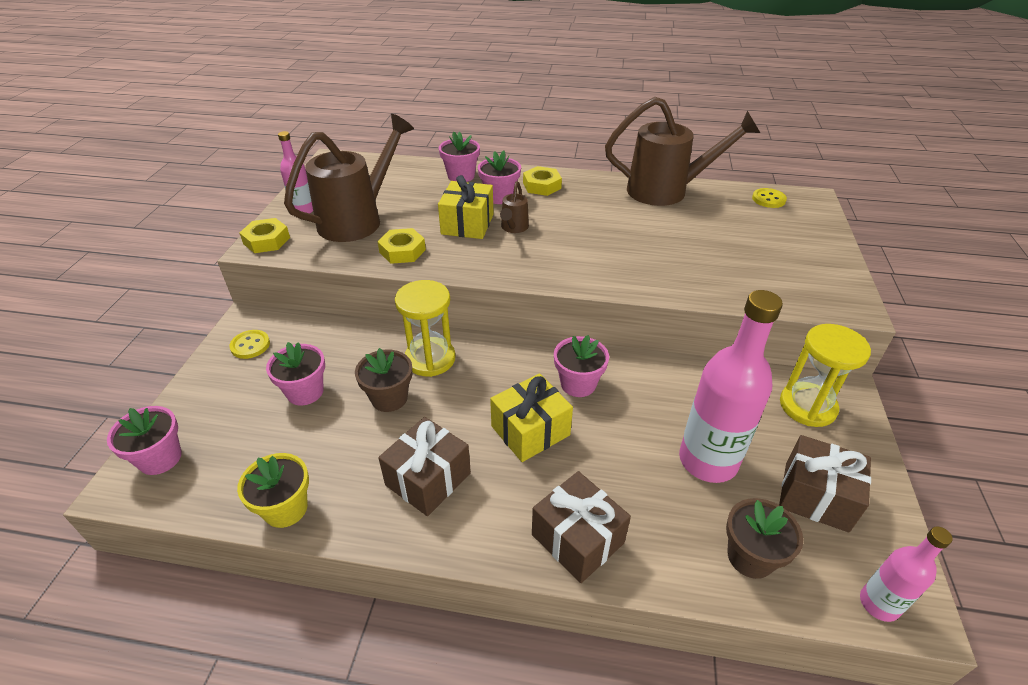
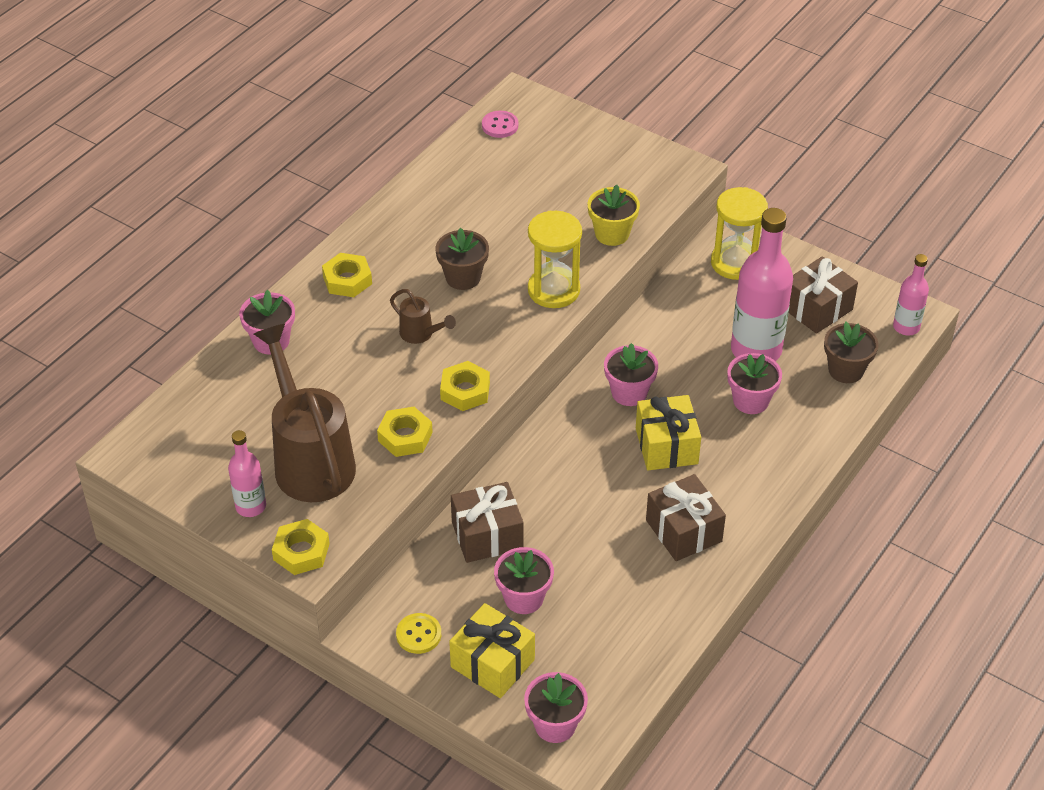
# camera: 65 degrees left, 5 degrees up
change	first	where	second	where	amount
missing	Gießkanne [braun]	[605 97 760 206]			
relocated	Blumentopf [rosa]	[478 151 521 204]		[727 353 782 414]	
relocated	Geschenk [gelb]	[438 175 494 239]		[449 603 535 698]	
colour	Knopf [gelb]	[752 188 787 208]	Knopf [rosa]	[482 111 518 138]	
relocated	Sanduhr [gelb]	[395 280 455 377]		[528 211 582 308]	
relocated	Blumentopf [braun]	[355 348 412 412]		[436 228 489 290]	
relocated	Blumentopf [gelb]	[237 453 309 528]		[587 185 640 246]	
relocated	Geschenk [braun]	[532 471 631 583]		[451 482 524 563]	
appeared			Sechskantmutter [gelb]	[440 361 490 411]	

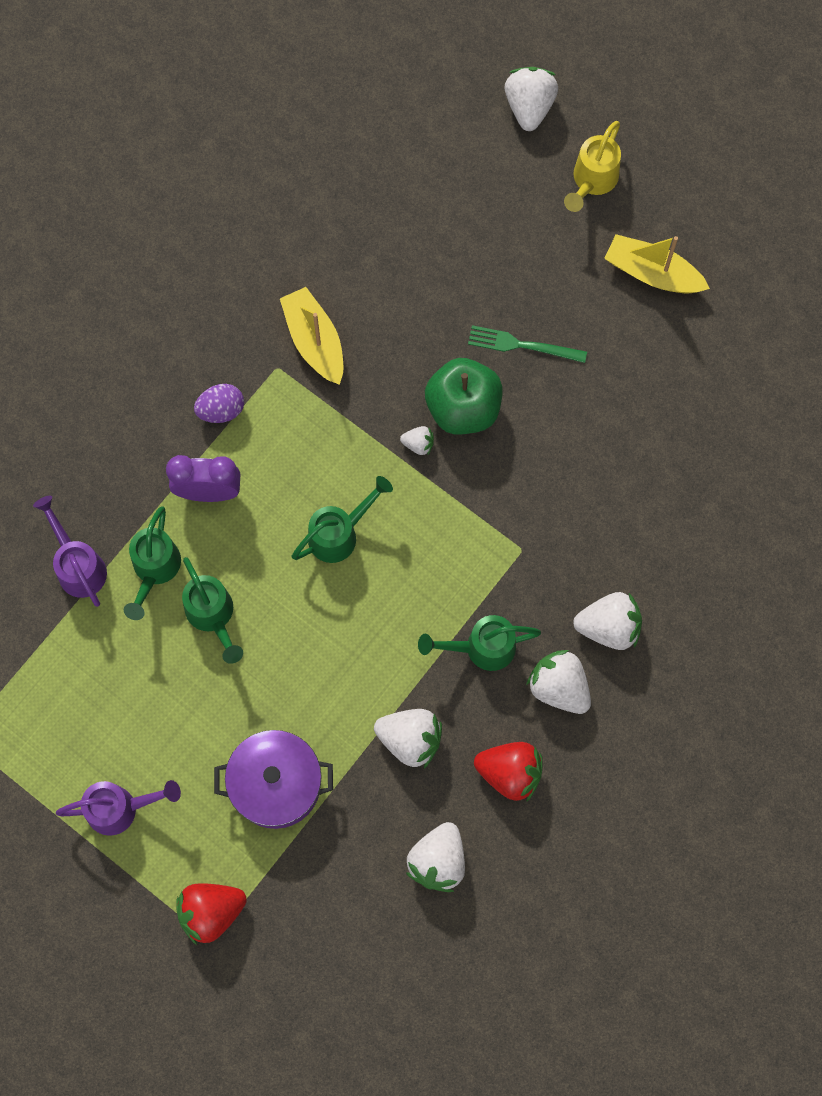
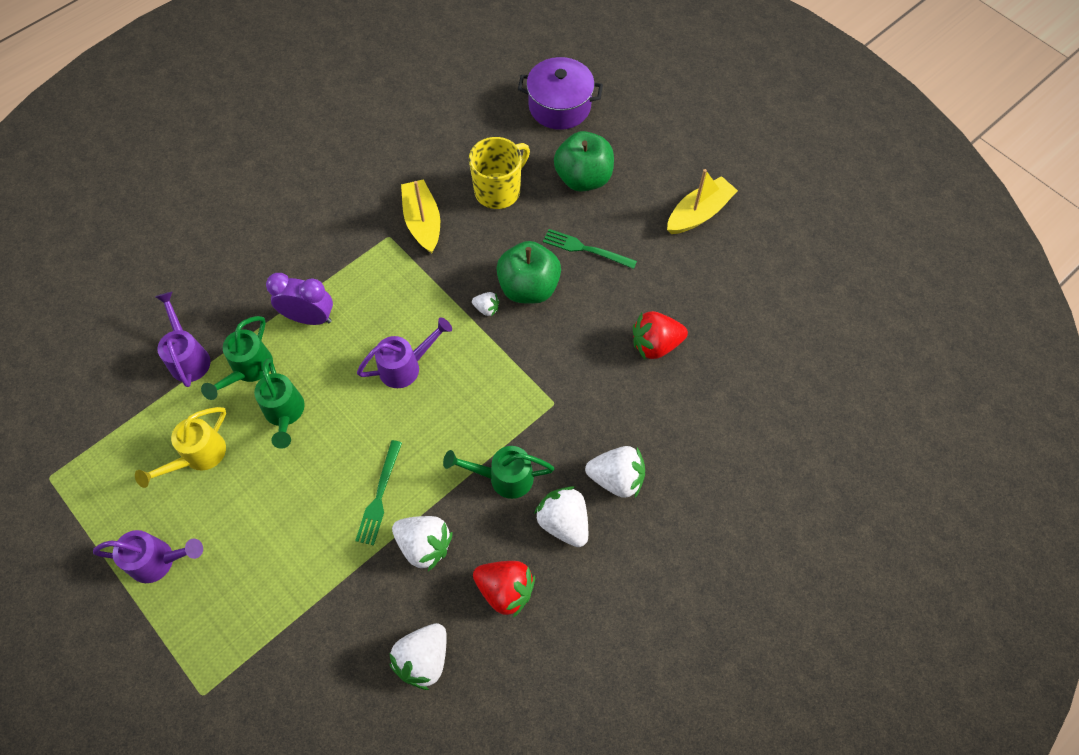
# camera: 10 degrees right, 10 degrees down
change	first	where	second	where	amount
missing	Erdbeere [weiß]	[505 67 558 131]			
relocated	Gießkanne [gelb]	[564 121 621 212]		[135 407 226 488]	
spun	Boot [gelb]	[604 234 710 294]		[667 169 738 234]	105 degrees clockwise
missing	Ei [lila]	[194 384 244 423]			
colour	Gießkanne [grün]	[292 476 393 563]	Gießkanne [lila]	[357 318 452 388]	
relocated	Kochtopf [lila]	[214 730 333 829]		[518 57 603 130]	
relocated	Erdbeere [rot]	[176 883 247 945]		[633 311 688 359]	
appeared			Apfel [grün]	[554 131 614 192]	
appeared			Tasse [gelb]	[469 137 530 209]	
appeared			Gabel [grün]	[355 440 402 546]	

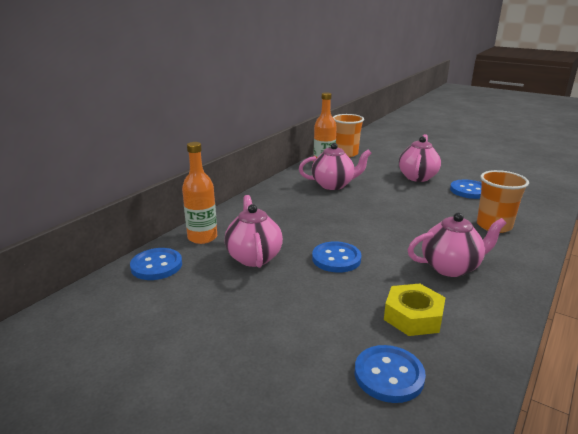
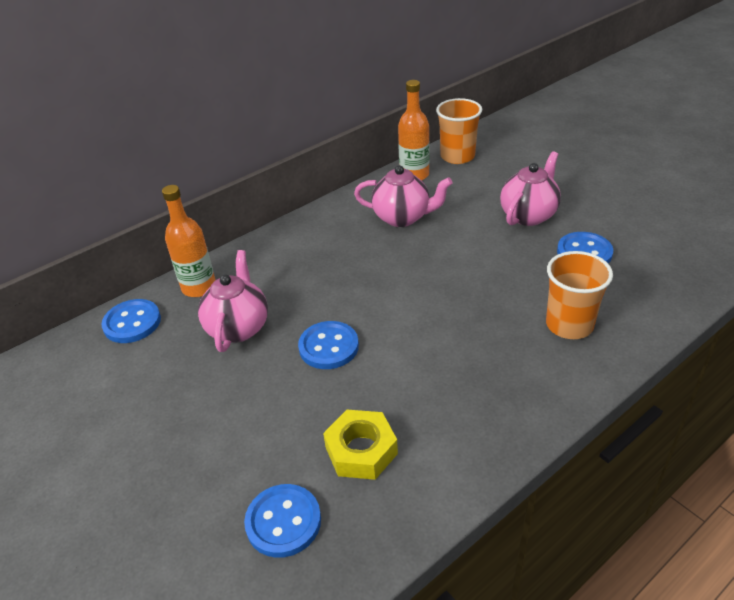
# camera: 20 degrees right, 15 degrees up
change	first	where	second	where	amount
missing	Teekanne [rosa]	[408 213 507 277]			

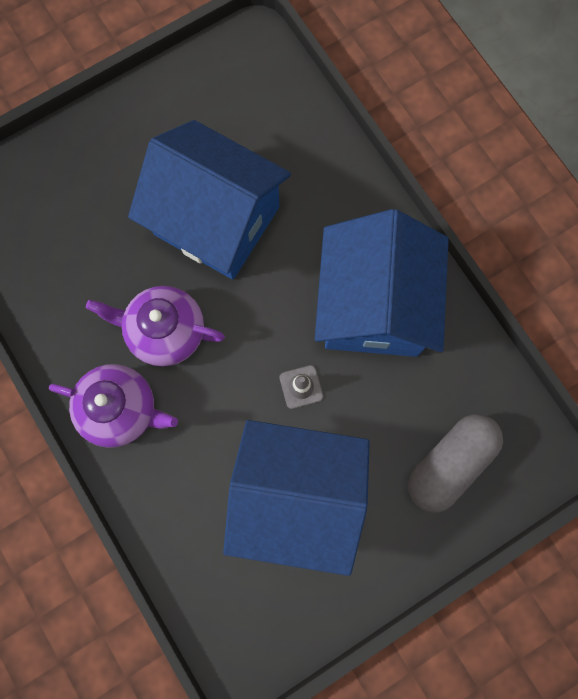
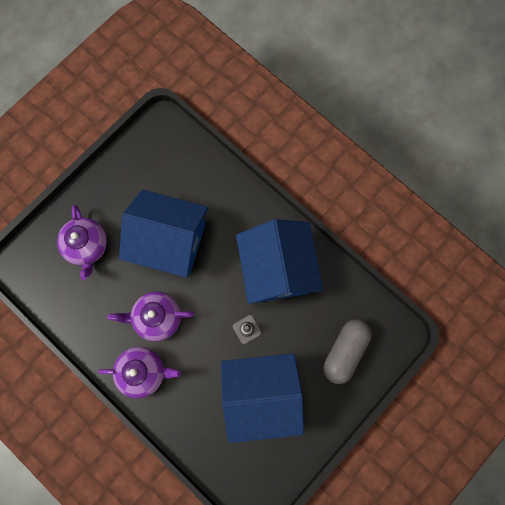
# camera: 15 degrees left, 0 degrees up
change	first	where	second	where	amount
appeared			Teekanne [lila]	[57 205 107 280]	

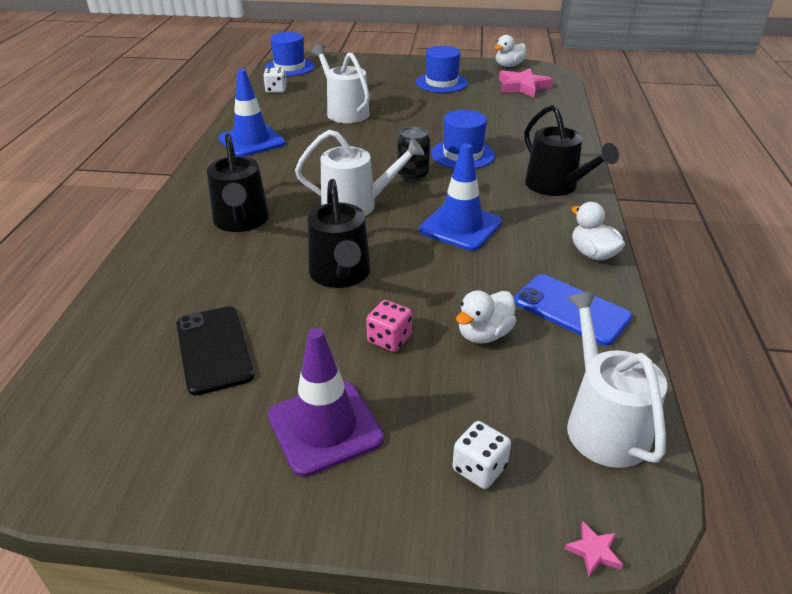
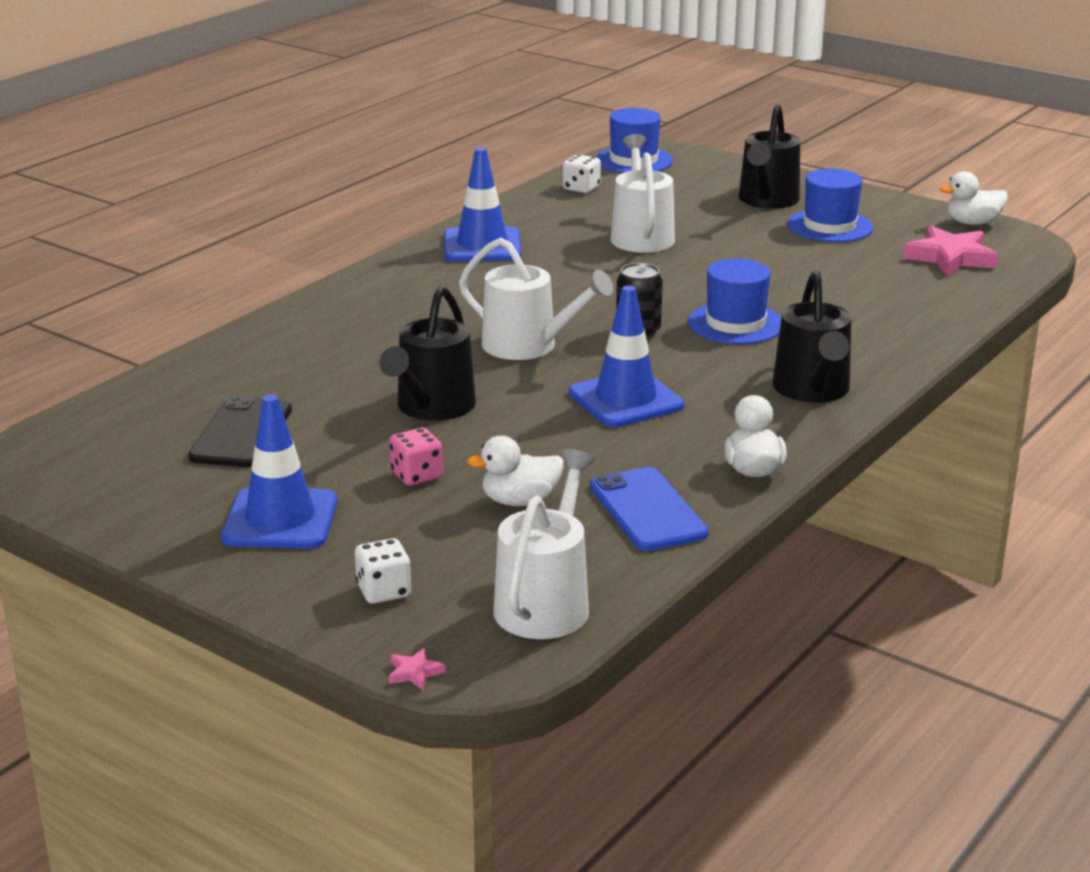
# camera: 30 degrees right, 10 degrees down
change	first	where	second	where	amount
relocated	Gießkanne [schwarz]	[207 133 269 232]		[739 104 800 209]	
colour	Leitkegel [lila]	[268 328 384 477]	Leitkegel [blau]	[221 394 338 549]	

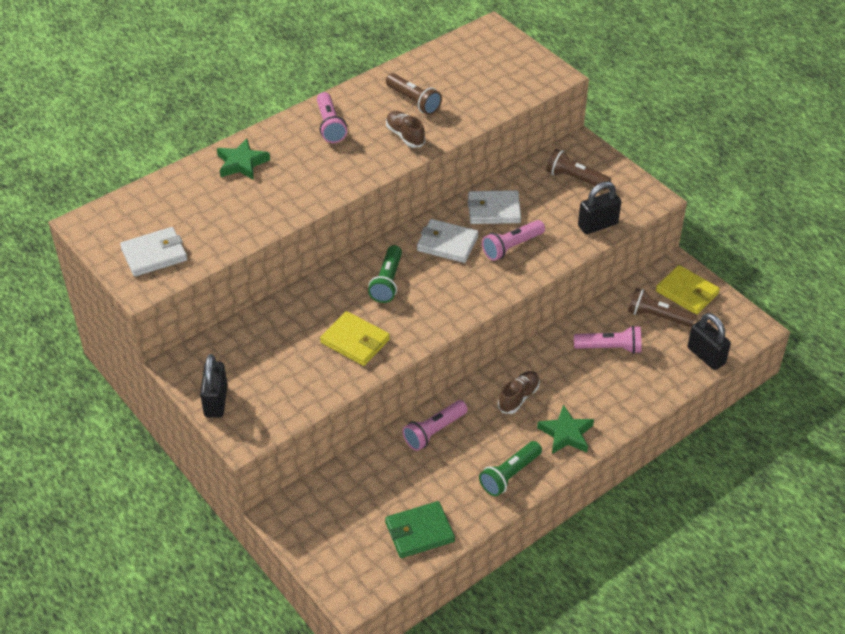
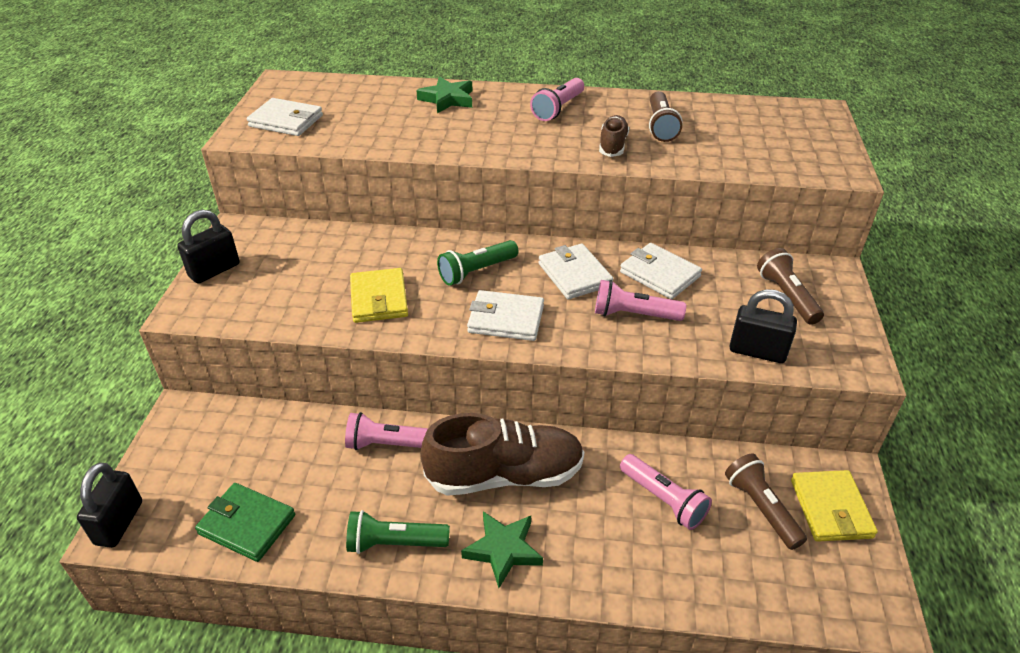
# camera: 45 degrees right, 5 degrees down
change	first	where	second	where	amount
relocated	Vorhängeschloss [schwarz]	[687 313 731 370]		[77 462 142 548]	
size	Schuh [braun]	[498 371 540 414]		[420 413 584 496]	x2.01
appeared			Geldbörse [weiß]	[467 290 544 341]	

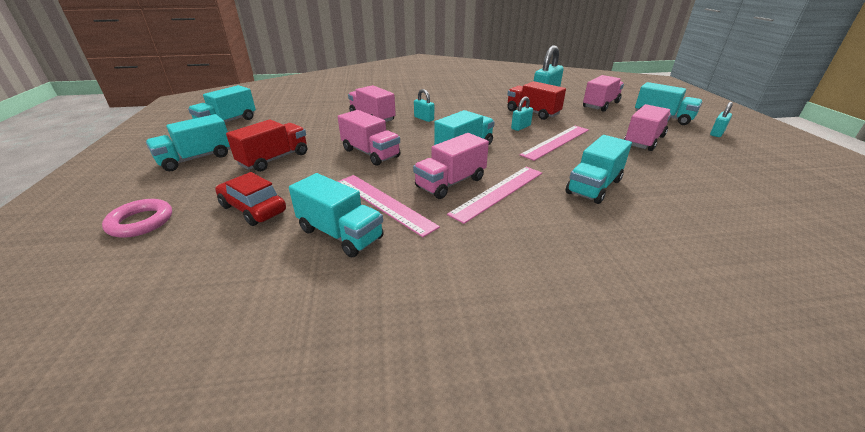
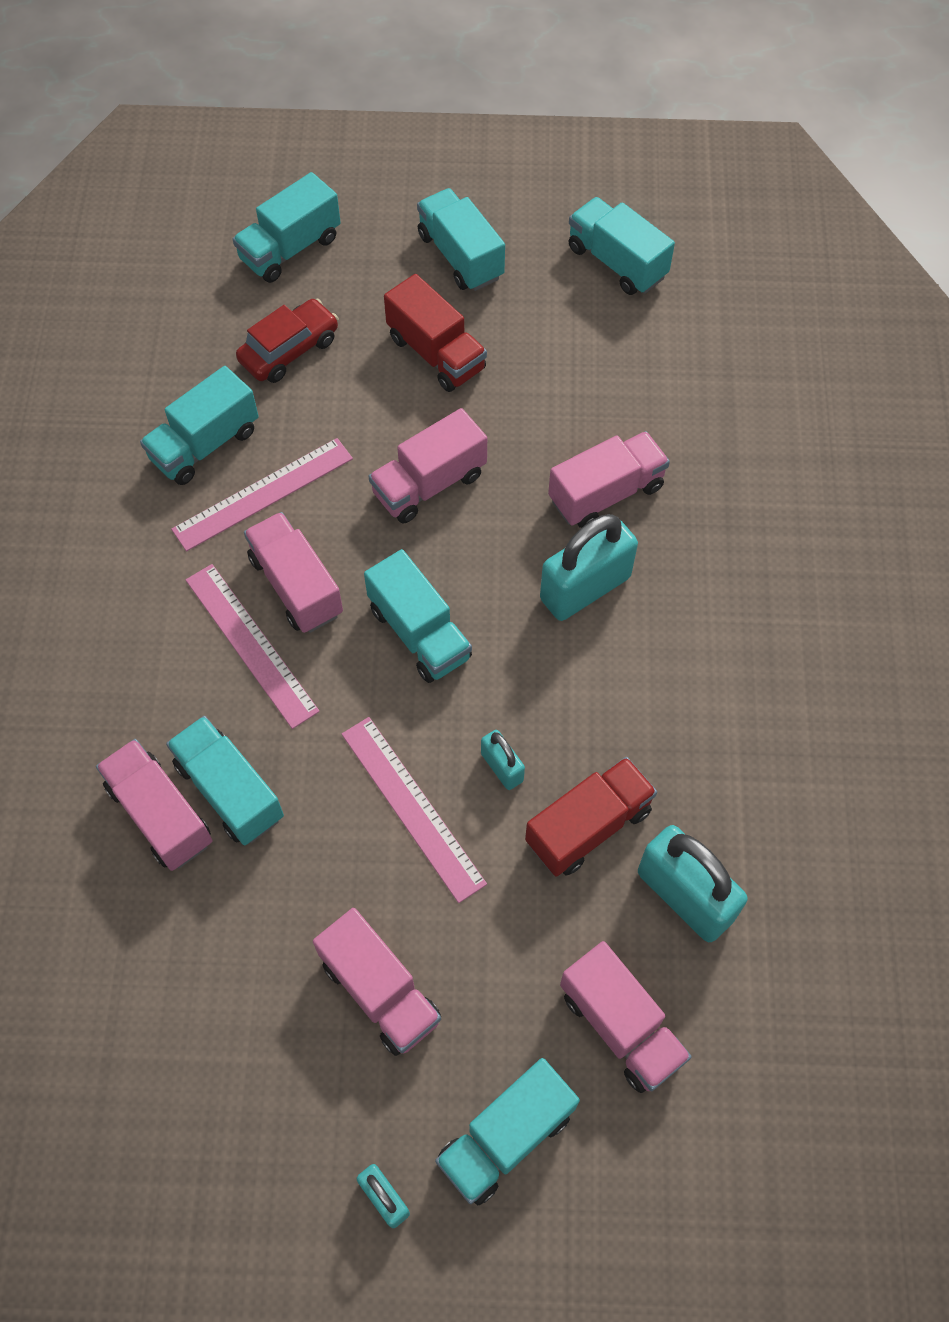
# camera: 100 degrees right, 30 degrees up
change	first	where	second	where	amount
size	Vorhängeschloss [türkis]	[414 89 434 122]		[540 514 638 621]	x1.95
exchanged	Ring [rosa]	[102 199 172 238]	Lastwagen [türkis]	[232 172 341 283]	
appeared			Lastwagen [rosa]	[96 739 213 871]	

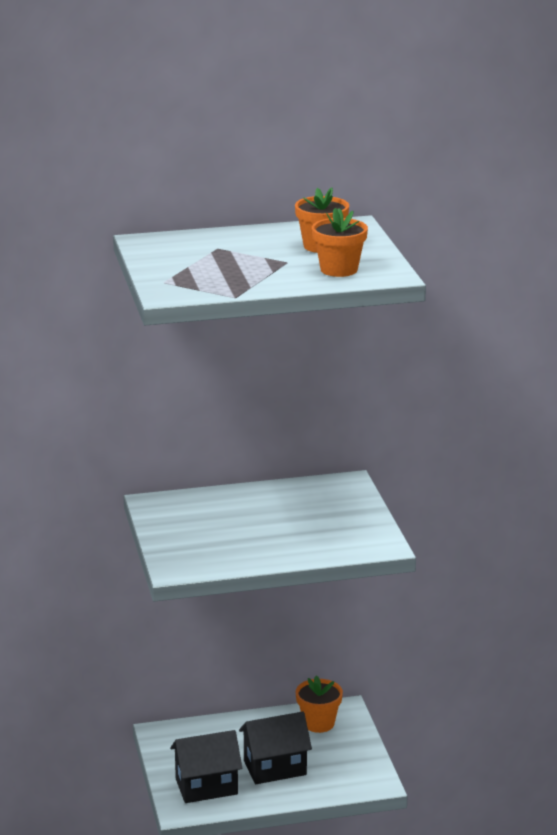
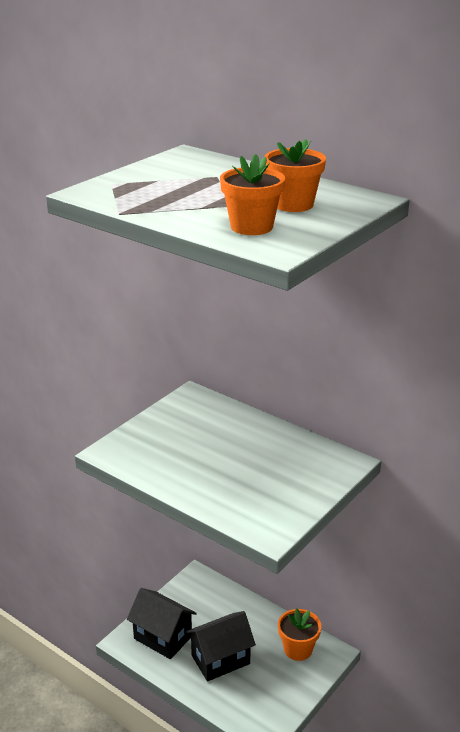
# camera: 50 degrees right, 5 degrees up
change	first	where	second	where	amount
spun	Haus [schwarz]	[239 712 312 784]		[186 611 256 682]	60 degrees counterclockwise

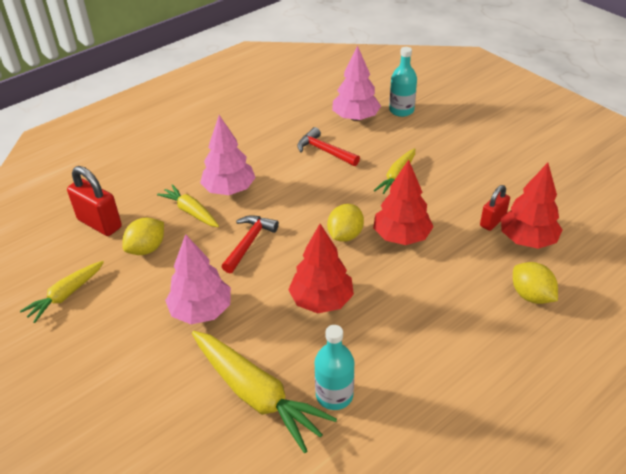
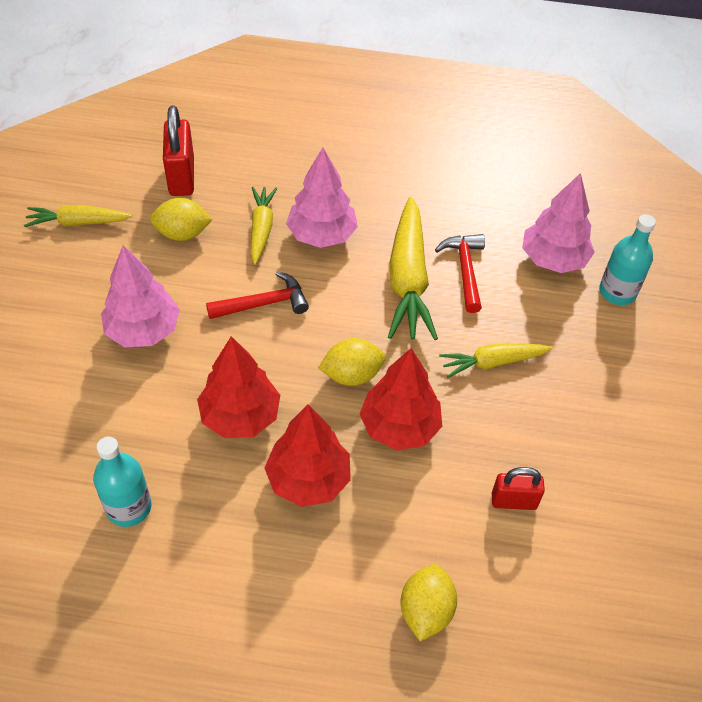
# camera: 45 degrees right, 10 degrees up
change	first	where	second	where	amount
relocated	Baum [rot]	[501 163 563 249]		[265 404 351 507]	
relocated	Karotte [gelb]	[192 331 337 453]		[388 197 438 340]	

